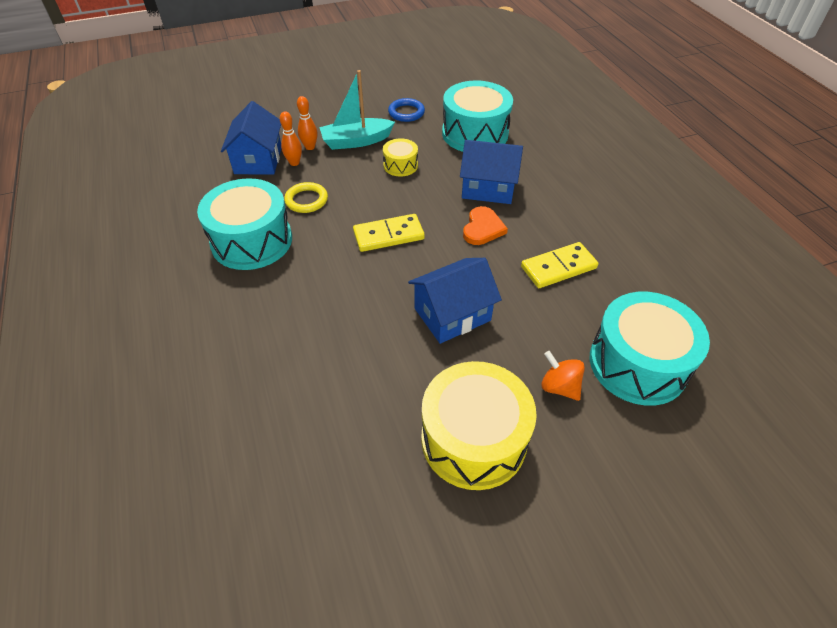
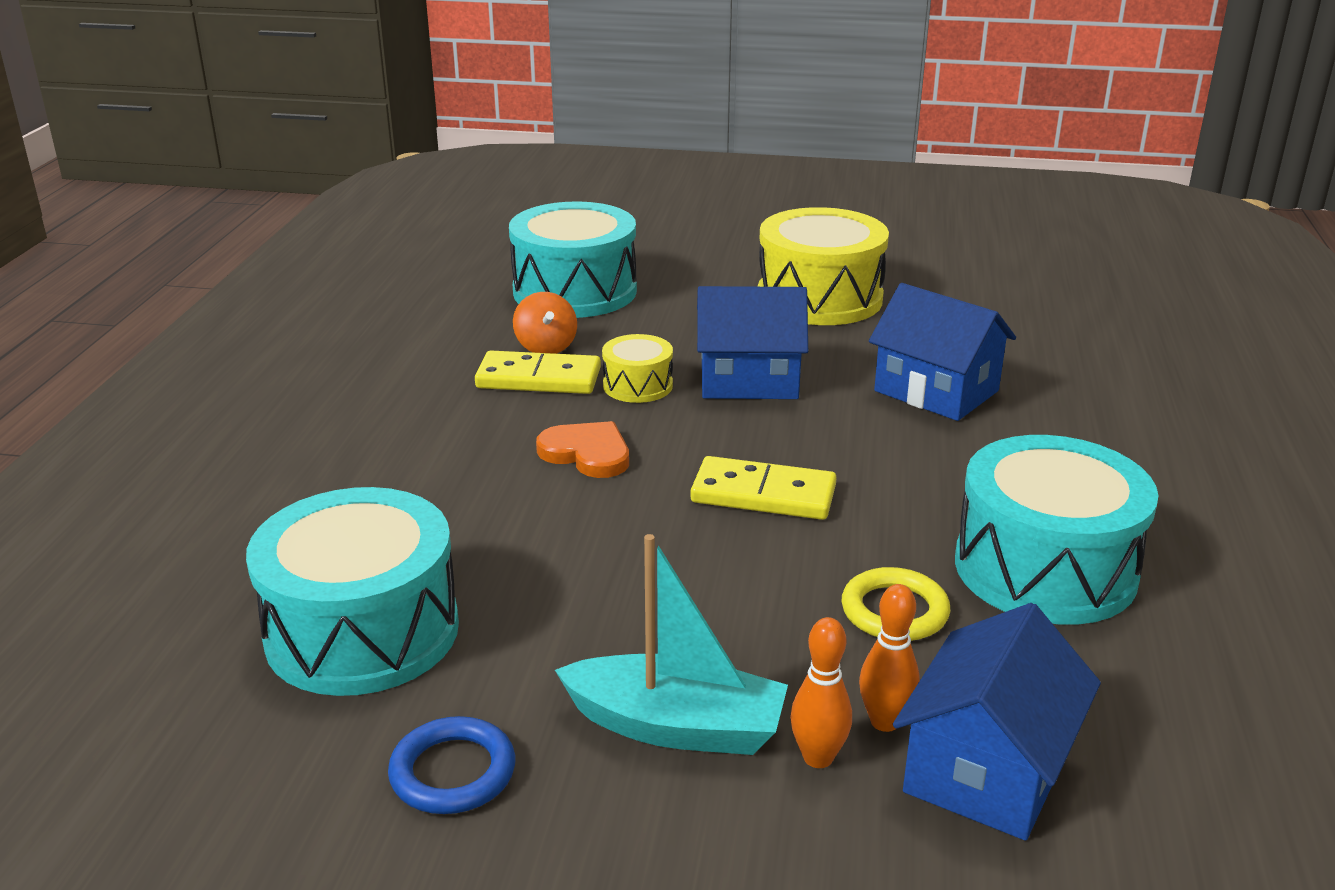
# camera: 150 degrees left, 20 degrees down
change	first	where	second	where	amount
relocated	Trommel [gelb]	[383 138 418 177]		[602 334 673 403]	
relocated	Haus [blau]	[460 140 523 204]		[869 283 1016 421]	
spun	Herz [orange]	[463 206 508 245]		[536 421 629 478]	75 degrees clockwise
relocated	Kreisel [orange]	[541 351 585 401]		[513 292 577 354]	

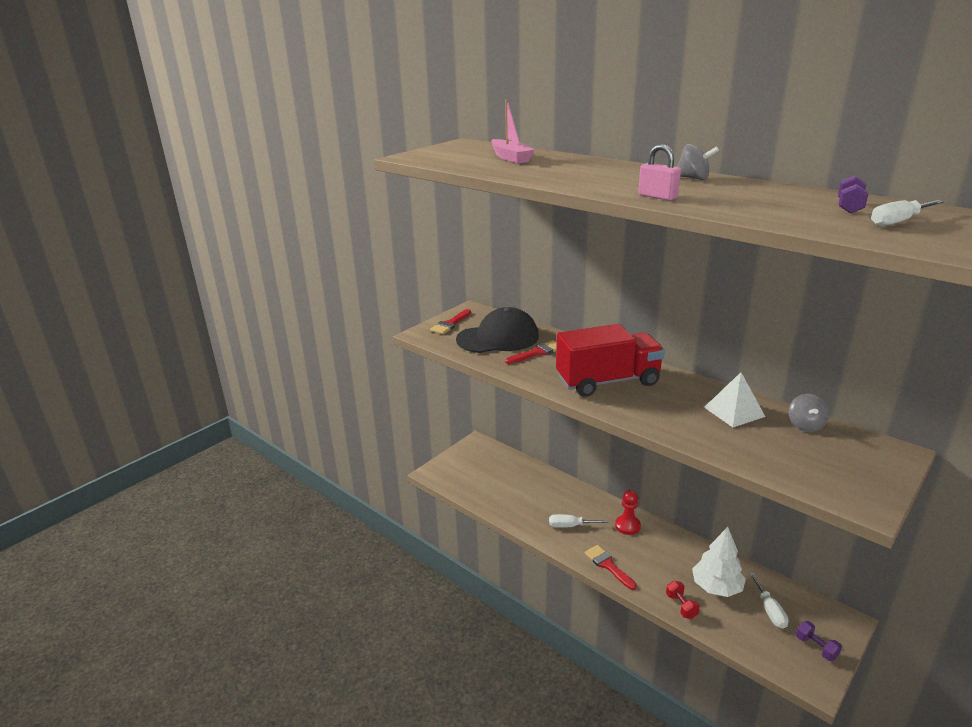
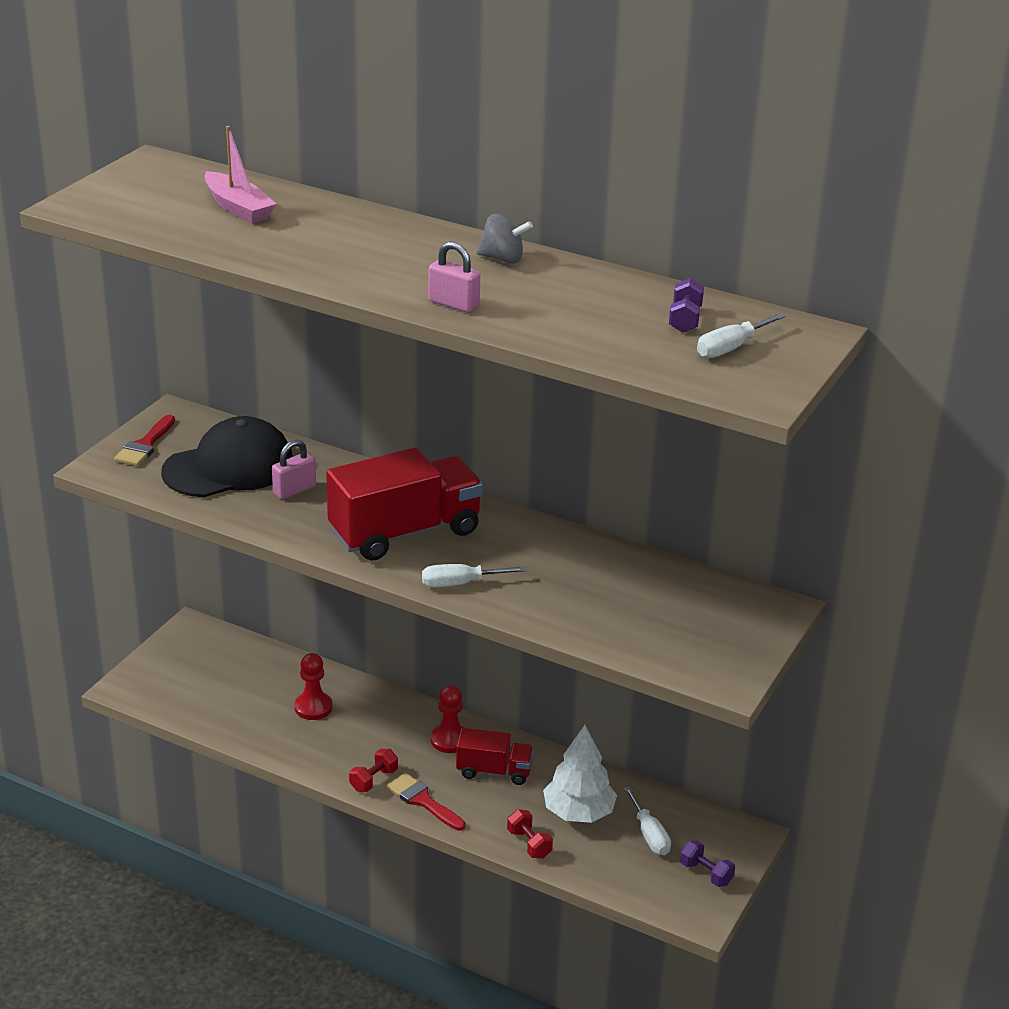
# camera: 15 degrees left, 5 degrees up
change	first	where	second	where	amount
exchanged	Pinsel [rot]	[505 340 557 364]	Vorhängeschloss [rosa]	[272 440 316 499]	
missing	Pyramide [weiß]	[704 372 765 427]			
missing	Kreisel [grau]	[788 394 829 432]			
relocated	Schraubenzieher [weiß]	[549 514 609 528]		[422 564 526 587]	
appeared			Bauer [rot]	[294 653 332 720]	
appeared			Lastwagen [rot]	[456 728 534 785]	
appeared			Hantel [rot]	[349 749 398 792]	

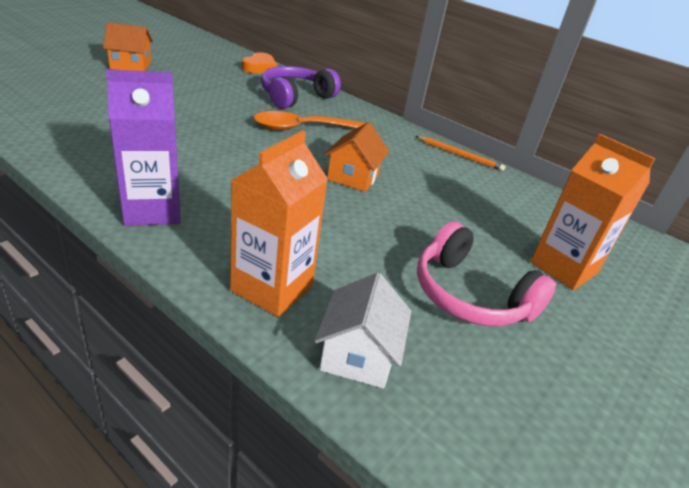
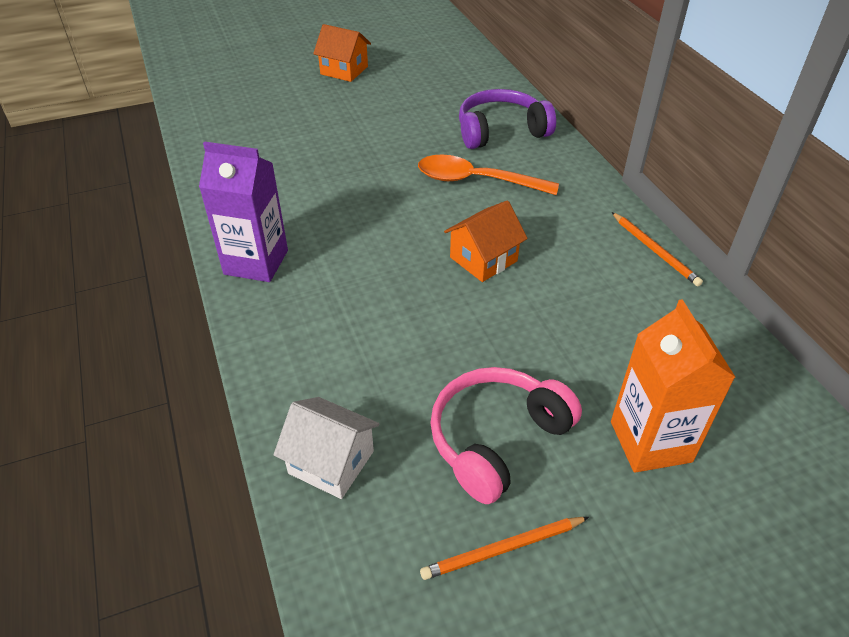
# camera: 35 degrees right, 10 degrees up
change	first	where	second	where	amount
missing	Herz [orange]	[242 52 277 73]			
missing	Getränkekarton [orange]	[230 130 328 317]			
spun	Kopfhörer [rosa]	[417 221 556 326]		[430 367 582 504]	60 degrees clockwise
spun	Haus [weiß]	[315 273 411 389]		[274 397 380 499]	75 degrees clockwise
appeared			Bleistift [orange]	[420 517 589 580]	

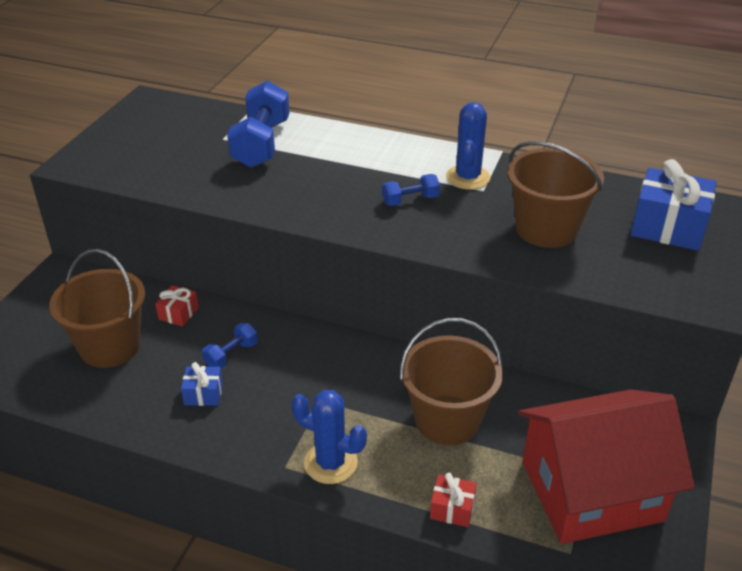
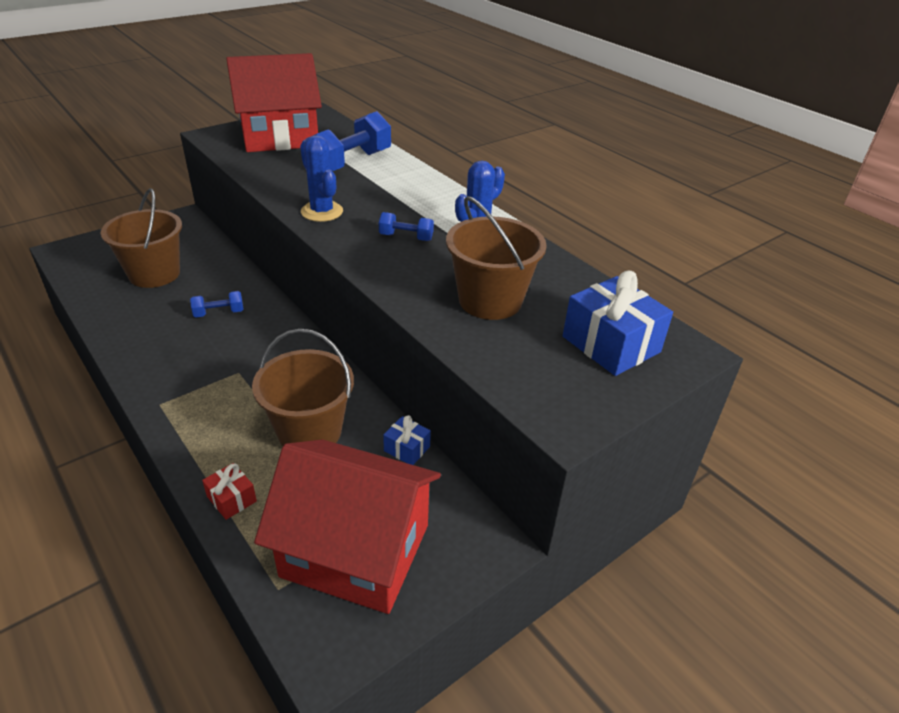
# camera: 30 degrees right, 0 degrees up
change	first	where	second	where	amount
missing	Geschenk [rot]	[155 285 199 327]			
relocated	Geschenk [blau]	[181 362 223 406]		[383 415 431 465]	
relocated	Kaktus [blau]	[291 390 367 484]		[300 135 343 222]	
appeared			Haus [rot]	[226 53 322 152]	

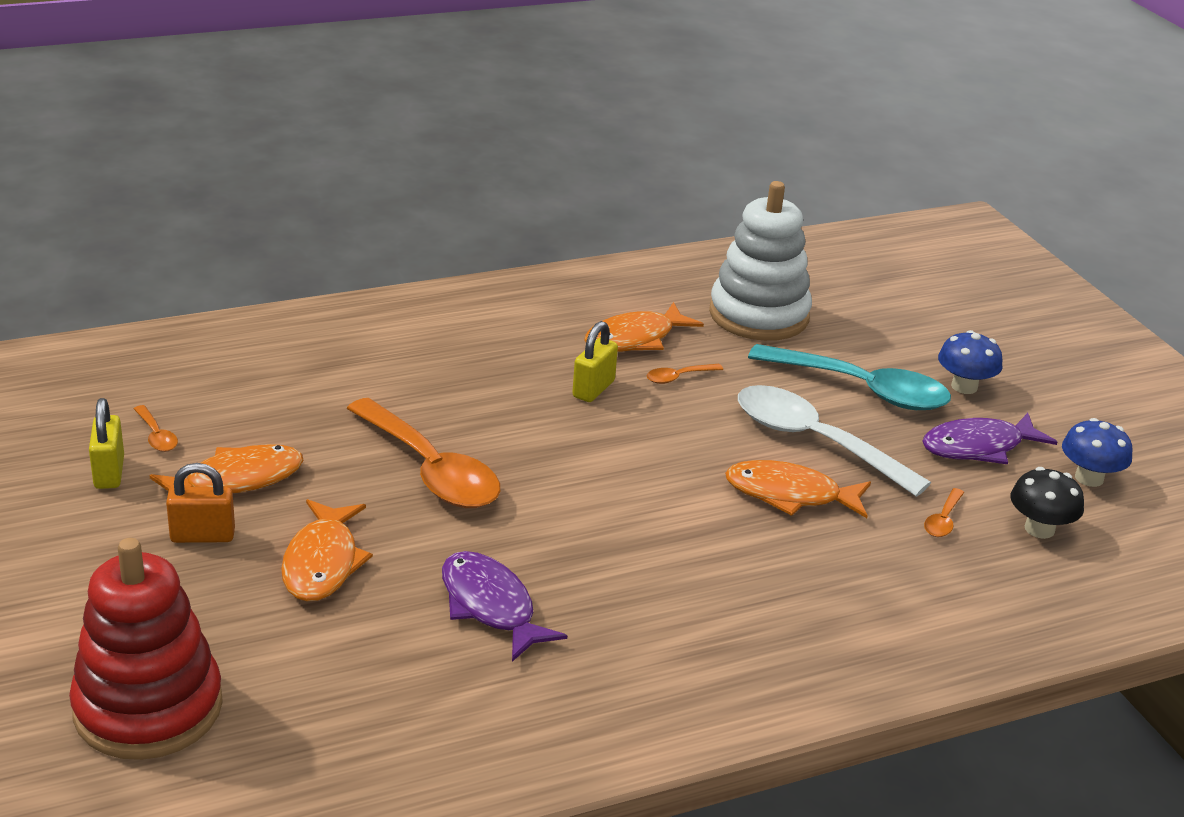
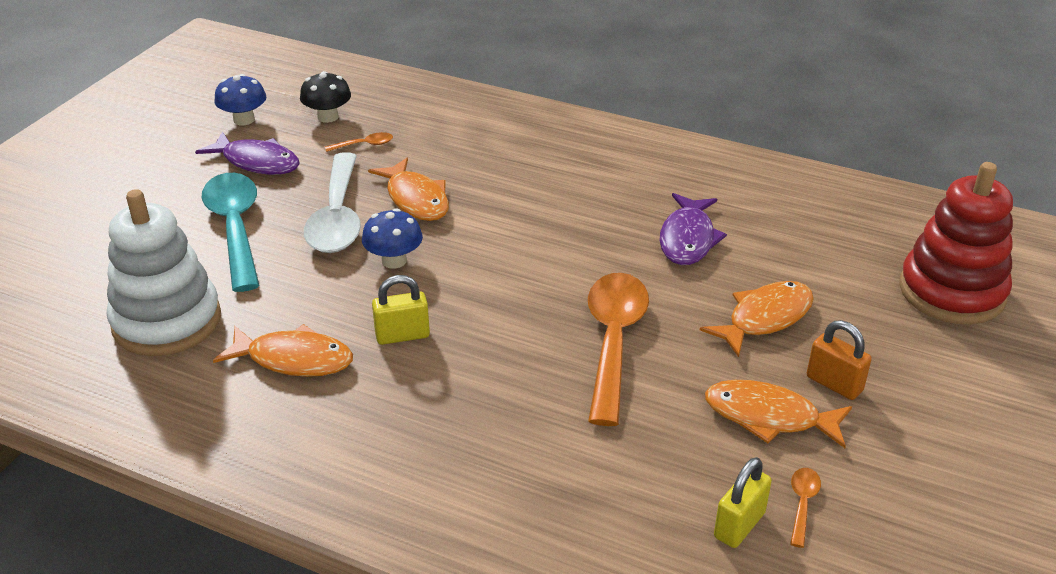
# camera: 130 degrees left, 5 degrees up
change	first	where	second	where	amount
relocated	Pilz [blau]	[938 330 1002 394]		[362 208 423 269]	
missing	Löffel [orange]	[647 364 723 384]			
relocated	Vorhängeschloss [gelb]	[89 398 124 489]		[714 457 772 548]	

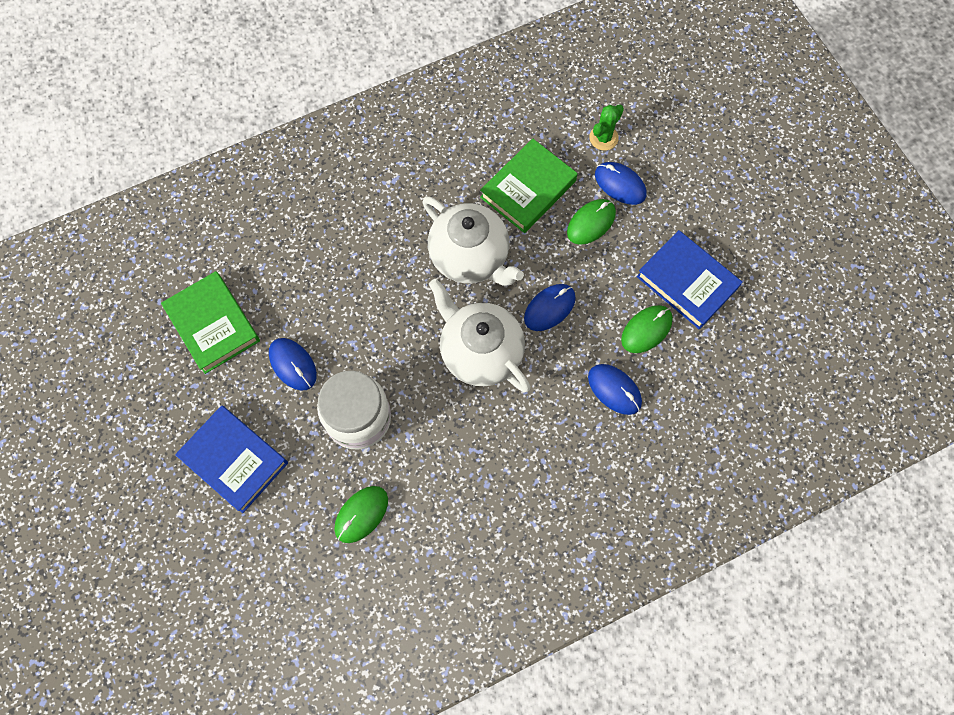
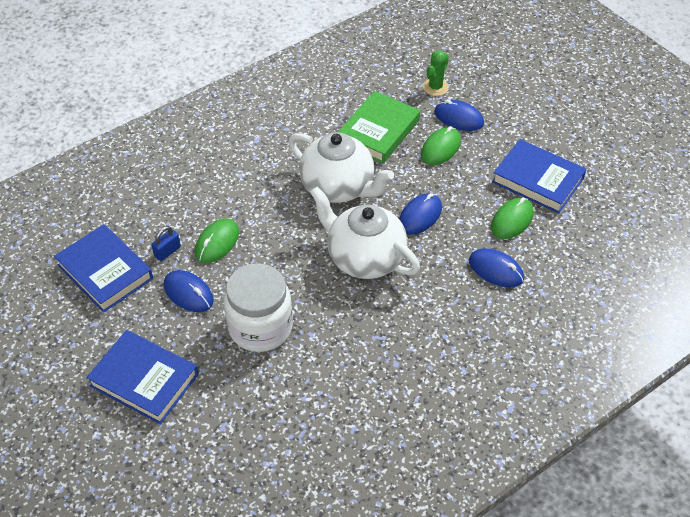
# camera: 10 degrees left, 20 degrees down
change	first	where	second	where	amount
colour	Buch [grün]	[161 271 260 374]	Buch [blau]	[54 224 153 313]	
relocated	Computermaus [grün]	[334 486 388 543]		[195 219 239 263]	
appeared			Vorhängeschloss [blau]	[151 226 181 261]	

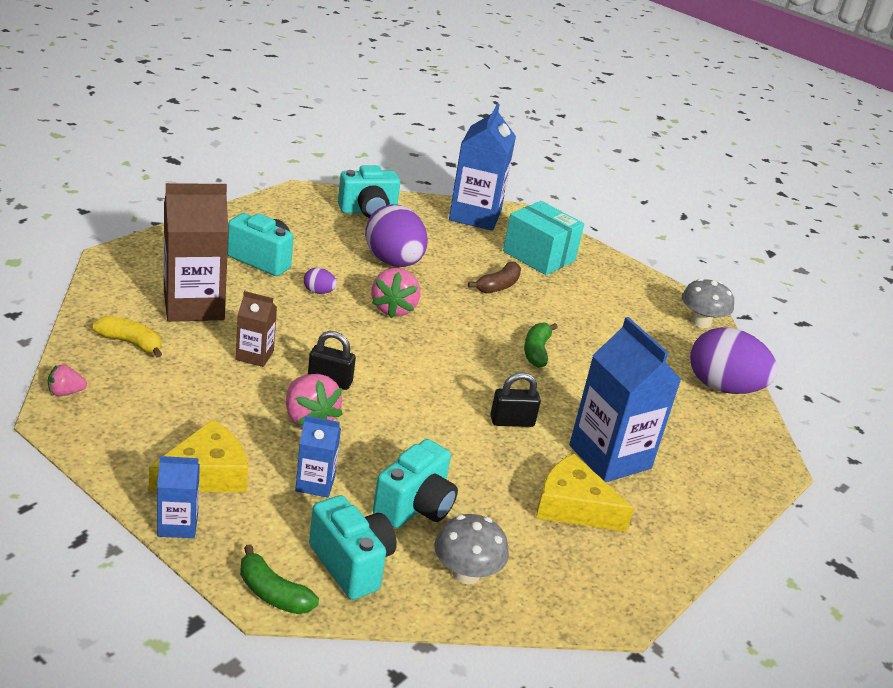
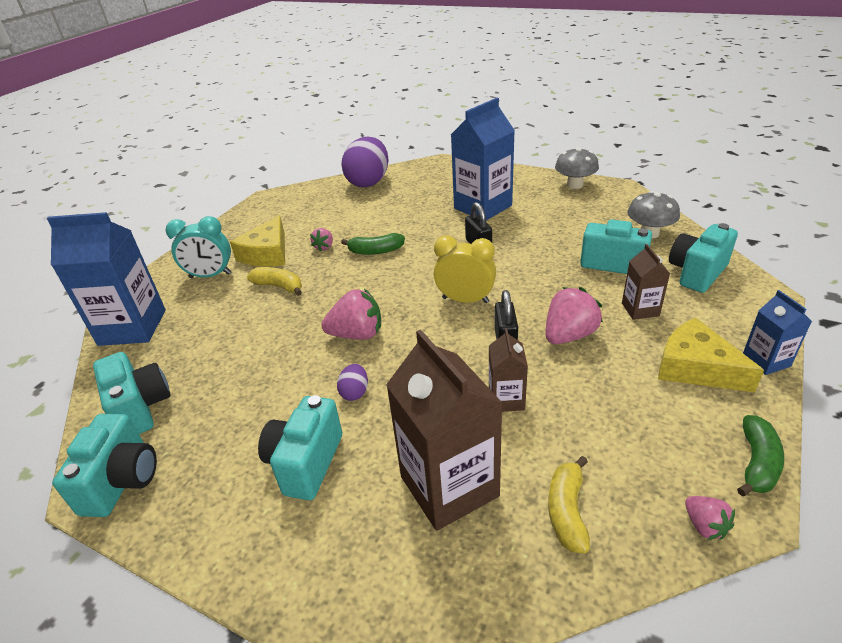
# camera: 95 degrees left, 5 degrees up
change	first	where	second	where	amount
exchanged	Schachtel [türkis]	[503 201 584 275]	Wecker [türkis]	[165 216 232 278]	
missing	Ei [lila]	[365 204 428 267]			
colour	Banane [braun]	[468 262 521 294]	Banane [gelb]	[247 267 302 296]	
relocated	Pilz [grau]	[682 278 734 328]		[555 147 599 189]	
colour	Getränkekarton [blau]	[295 415 341 497]	Getränkekarton [braun]	[622 244 670 320]	
relocated	Käse [gelb]	[536 454 634 532]		[230 215 285 266]	
relocated	Banane [grün]	[240 544 319 614]		[737 415 784 496]	
appeared			Erdbeere [rosa]	[310 228 333 251]	
appeared			Wecker [gelb]	[434 235 496 303]	
appeared			Kamera [türkis]	[52 414 157 517]	

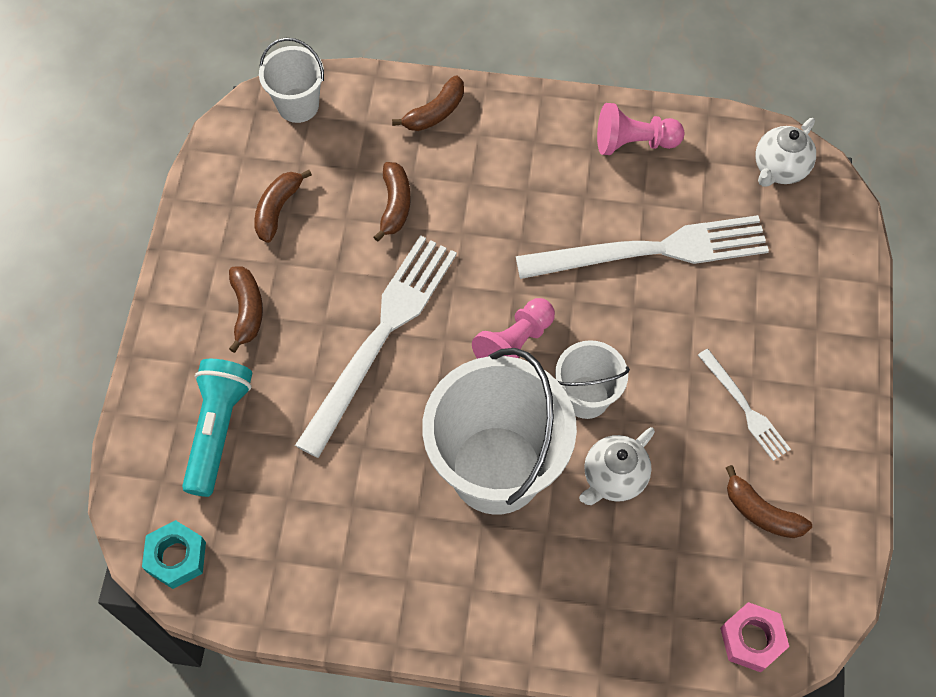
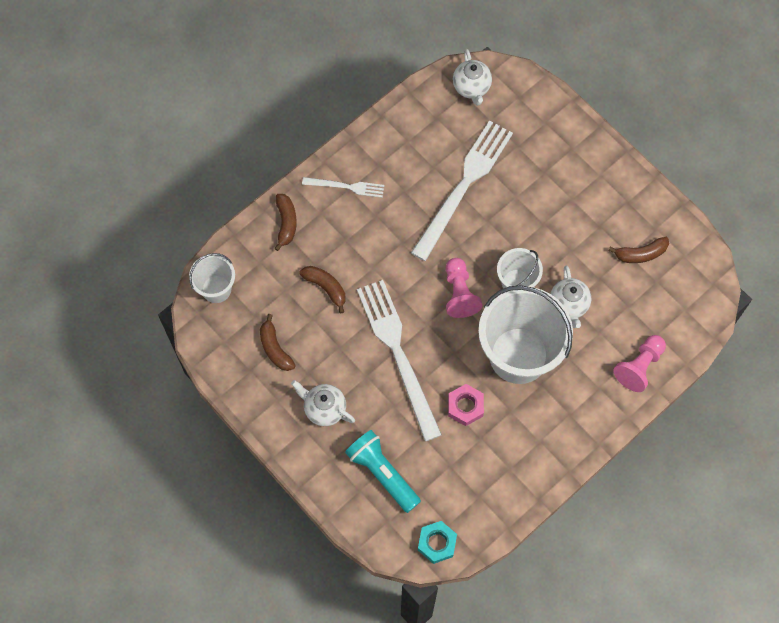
# camera: 50 degrees left, 5 degrees up
change	first	where	second	where	amount
relocated	Bauer [rosa]	[597 103 684 155]		[613 335 666 392]	
exchanged	Banane [braun]	[229 266 263 353]	Teekanne [weiß]	[291 380 355 426]	
relocated	Gabel [weiß]	[698 349 791 461]		[302 177 384 198]	
relocated	Sechskantmutter [rosa]	[720 602 789 672]		[448 384 484 426]	

